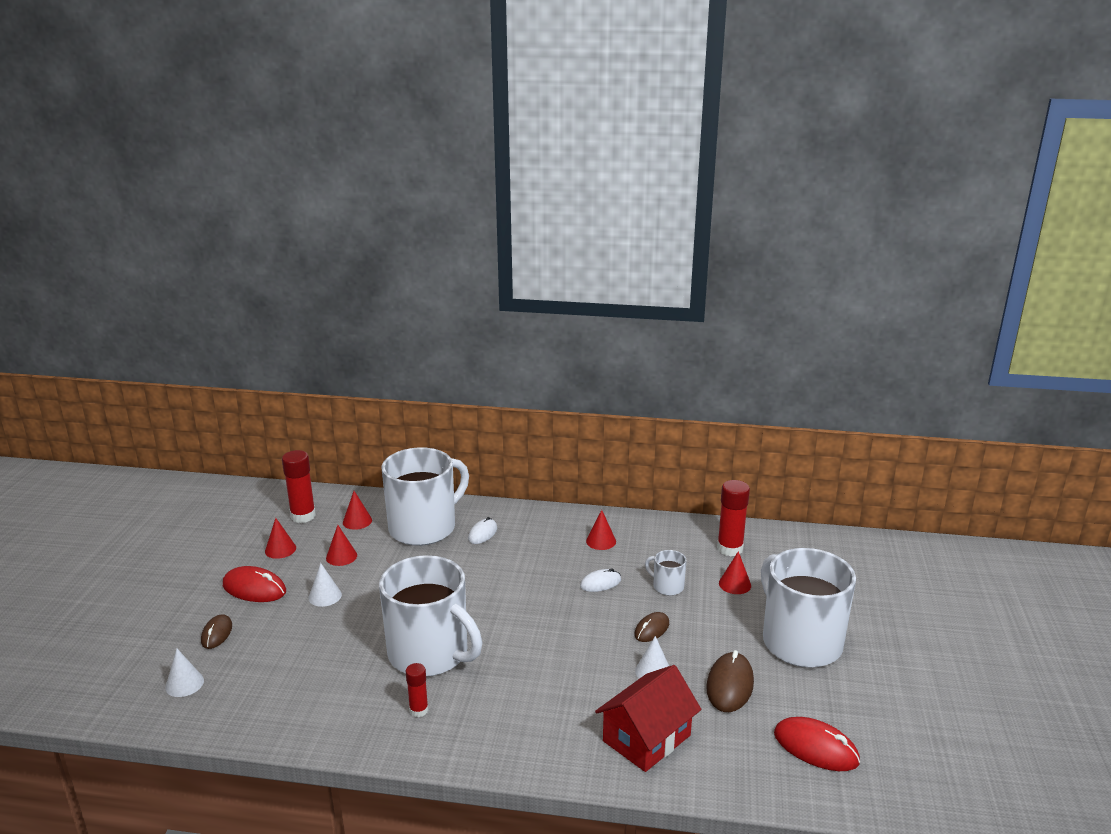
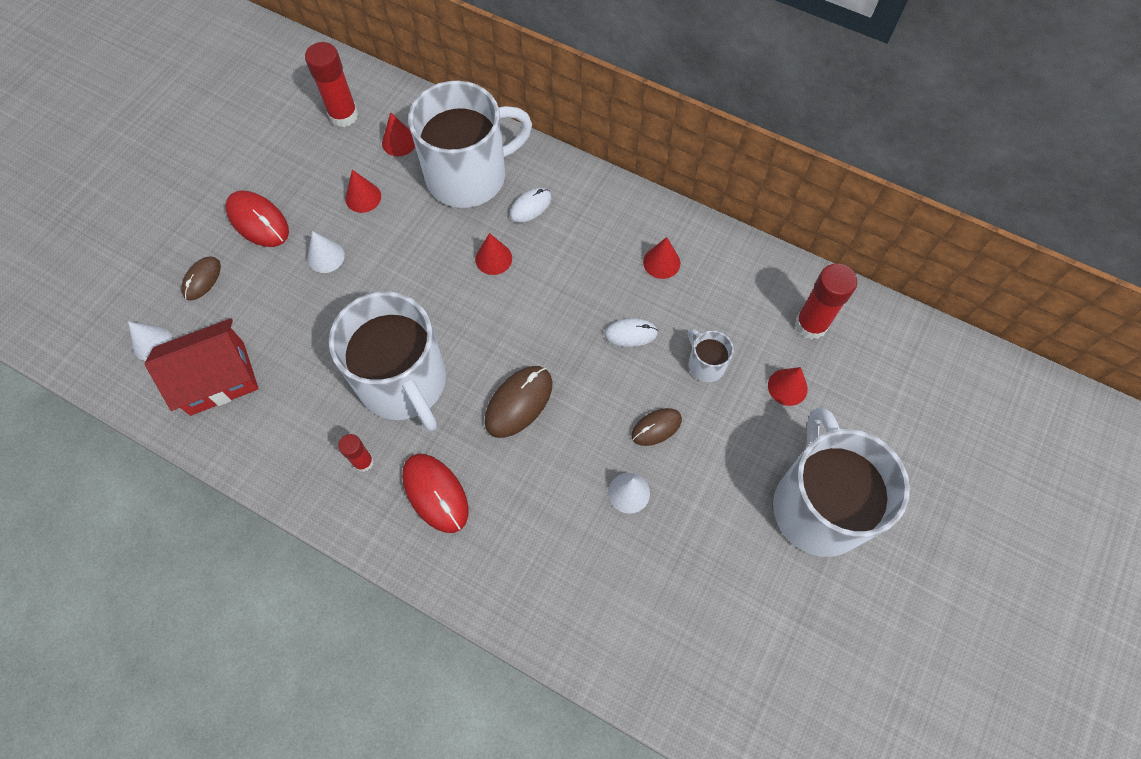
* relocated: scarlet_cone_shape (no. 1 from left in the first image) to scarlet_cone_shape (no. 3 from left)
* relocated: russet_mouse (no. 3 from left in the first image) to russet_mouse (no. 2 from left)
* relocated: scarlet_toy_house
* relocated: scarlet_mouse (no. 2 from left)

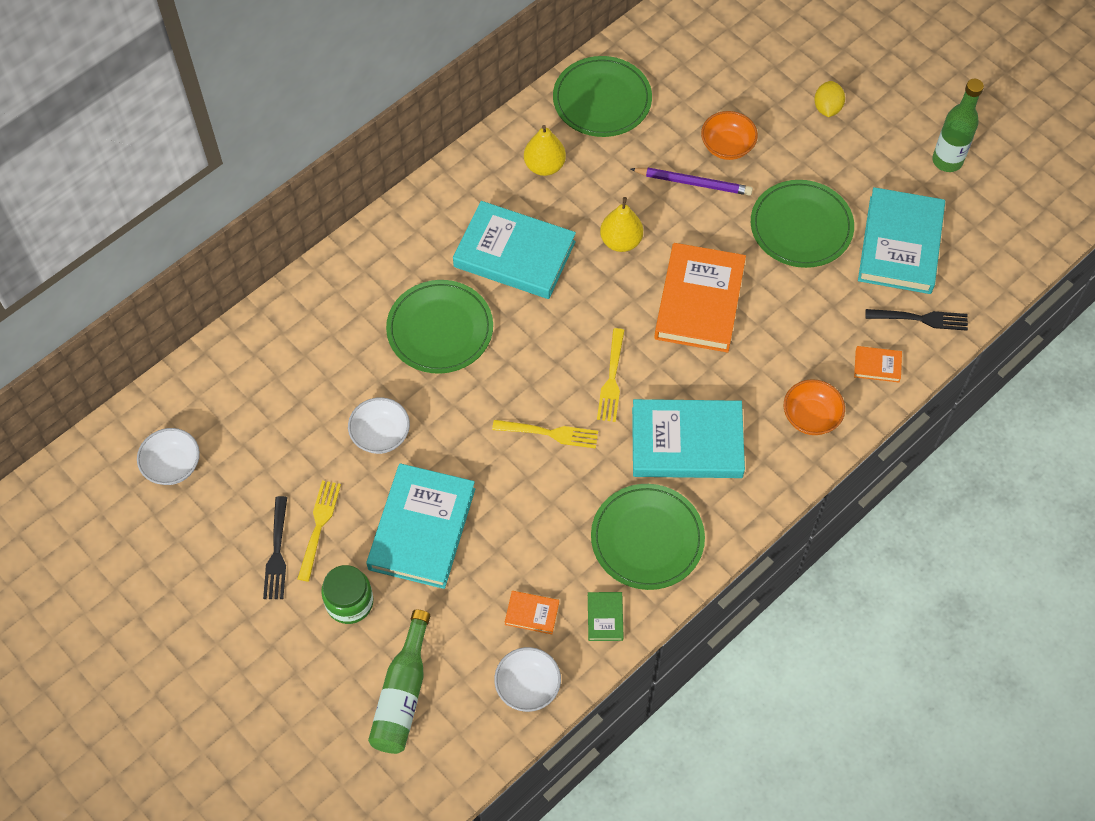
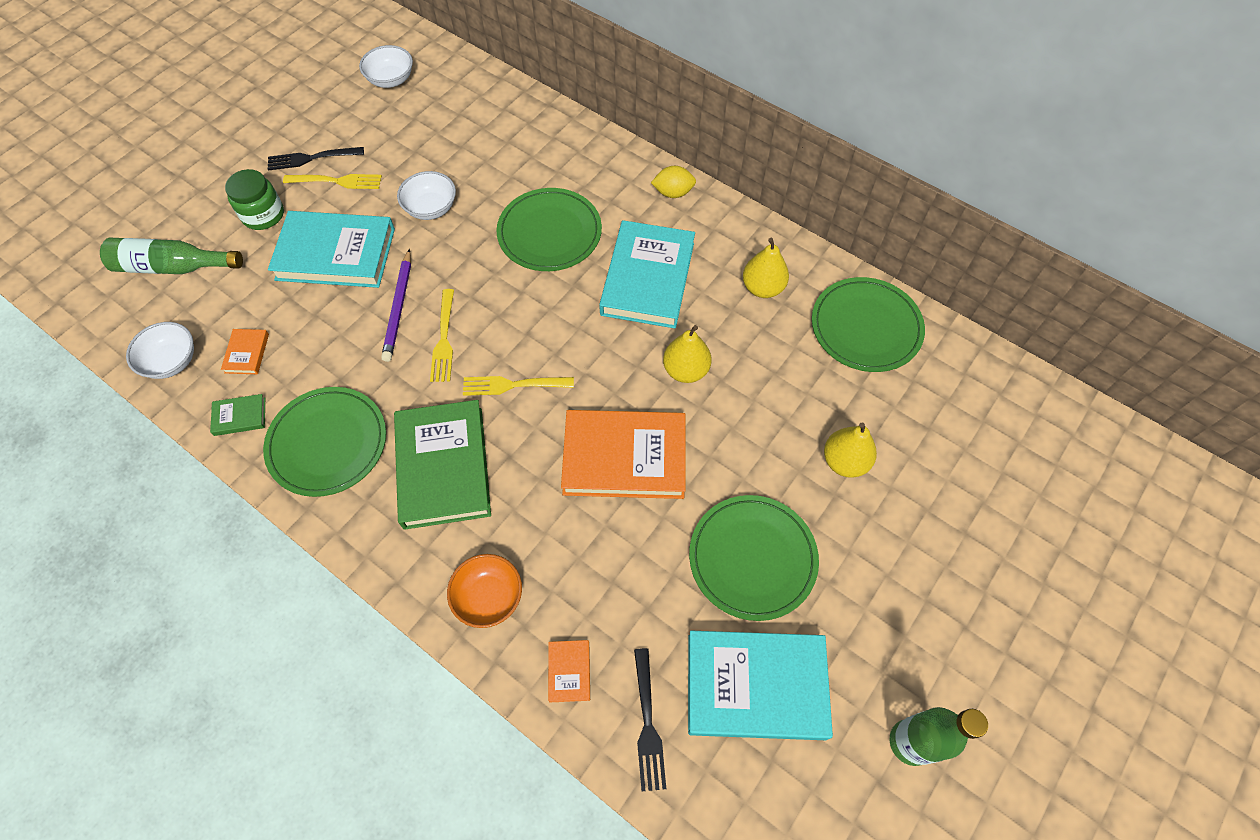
* relocated: golden_citrus_fruit
* exchanged: orange-coloured_deep_dish (no. 1 from left) to golden_toy_pear (no. 3 from left)
* relocated: violet_pencil
* colour: aqua_hardcover (no. 3 from left) to emerald_hardcover (no. 2 from left)

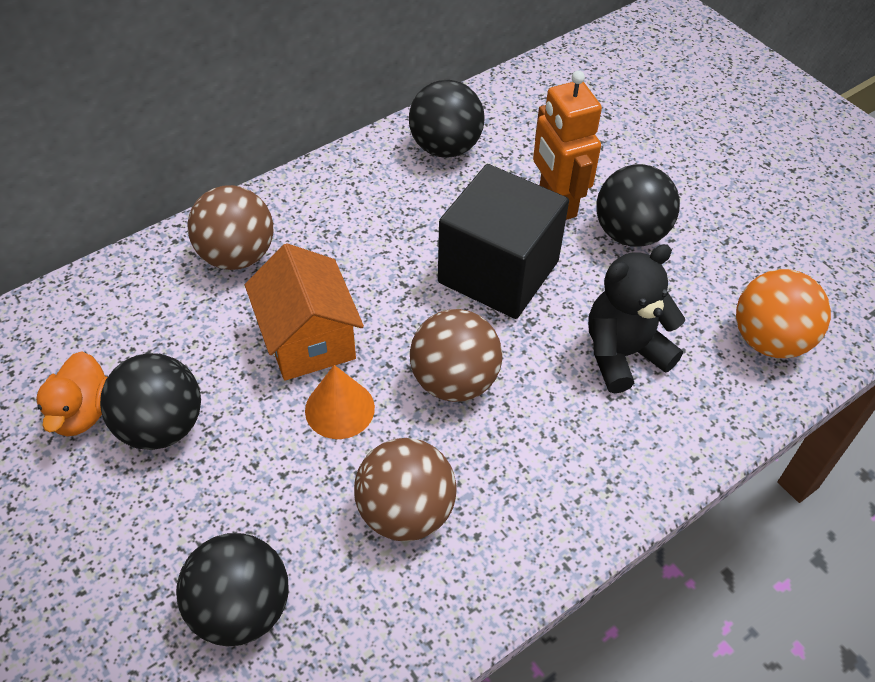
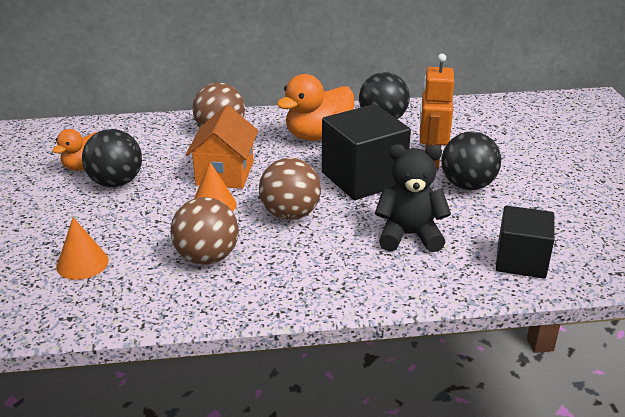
* exchanged: orange-coloured_sphere to black_cube (no. 2 from left)
* exchanged: black_sphere (no. 2 from left) to orange-coloured_cone_shape (no. 1 from left)
* appeared: orange-coloured_toy_duck (no. 2 from left)

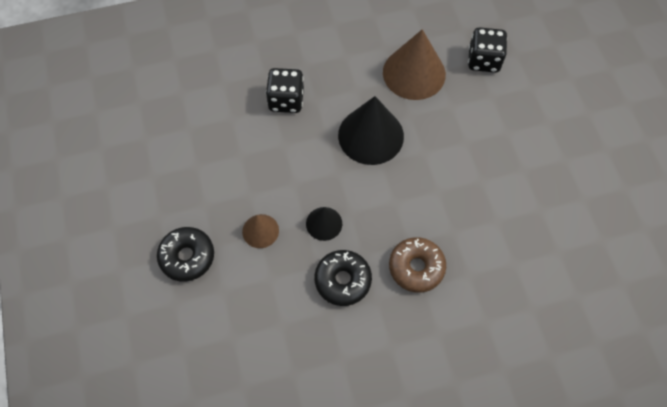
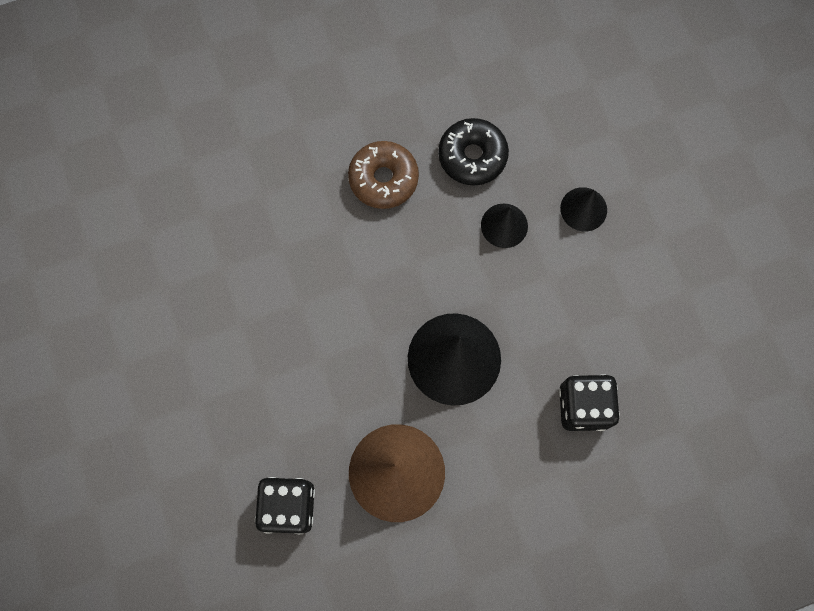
* colour: russet_cone_shape (no. 1 from left) to black_cone_shape (no. 3 from left)
* missing: black_glazed_donut (no. 1 from left)

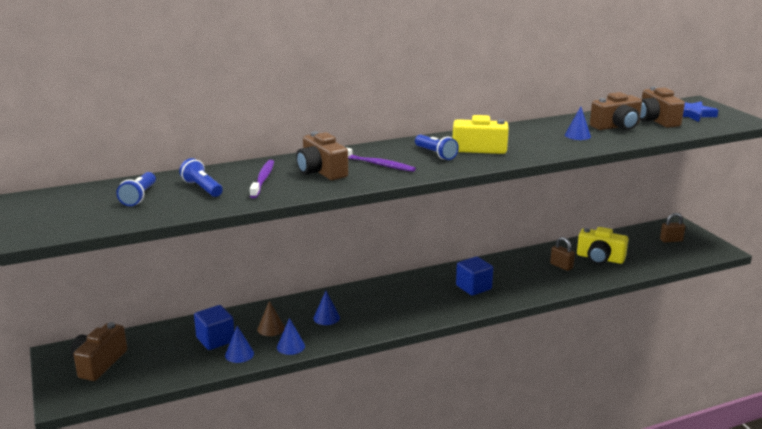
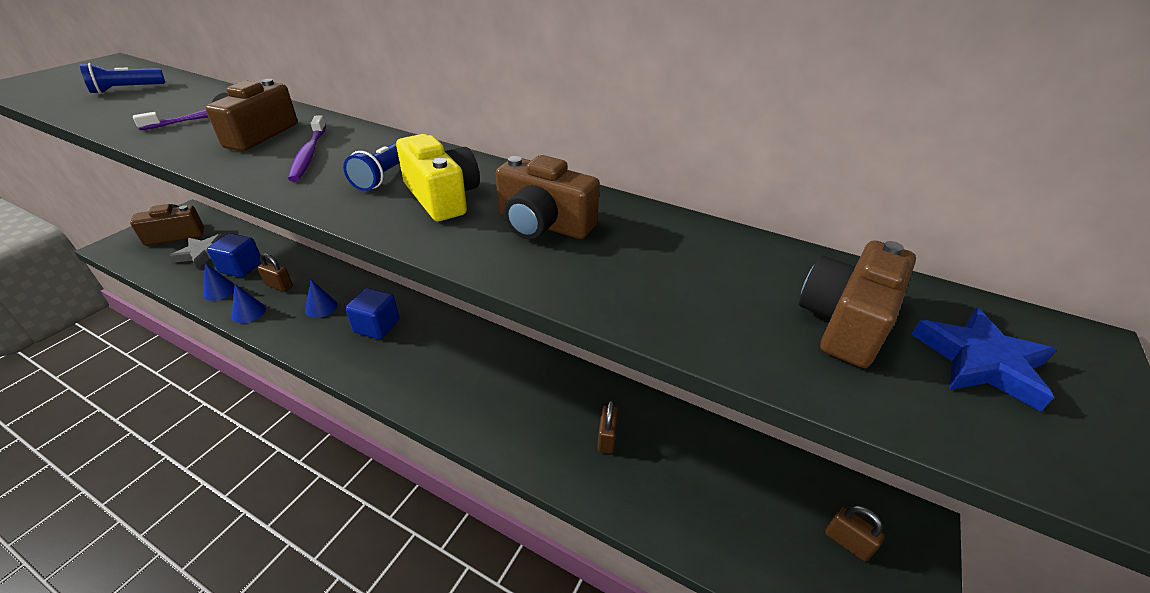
* relocated: russet_camera (no. 3 from left)
* missing: royal_blue_cone_shape (no. 4 from left)
* missing: royal_blue_torch (no. 2 from left)
* missing: golden_camera (no. 2 from left)
* relocated: royal_blue_cube (no. 2 from left)
* exchanged: russet_cone_shape to russet_lock (no. 1 from left)
* appeared: gray_five-pointed_star

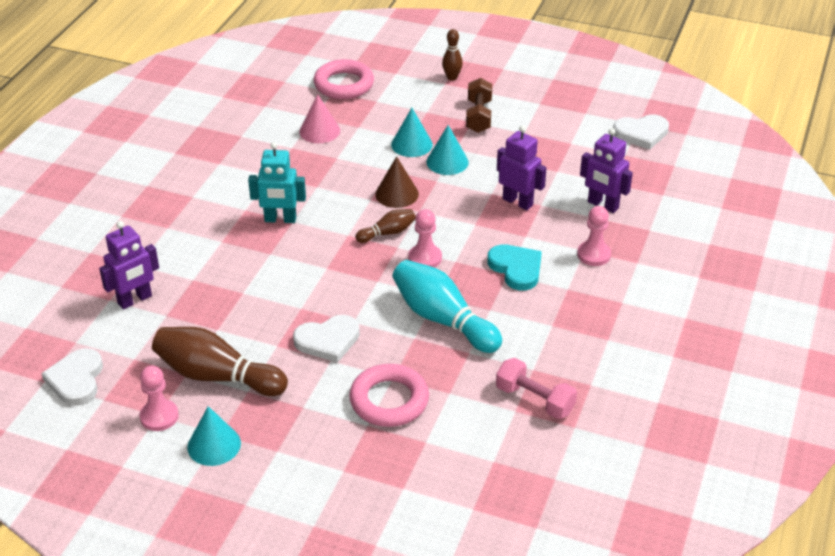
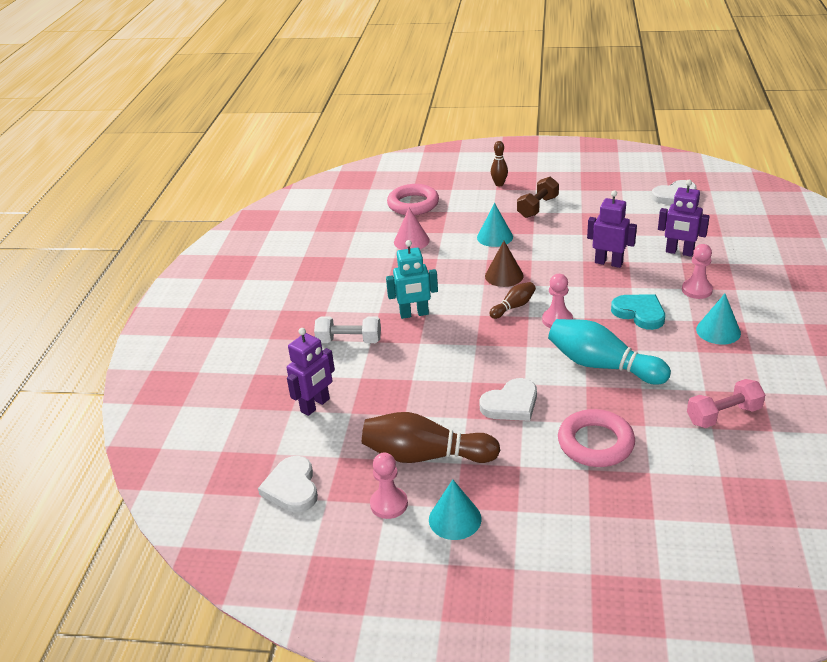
* spun: russet_hand_weight 45 degrees clockwise
* relocated: aqua_cone_shape (no. 3 from left)
* spun: rose-pink_hand_weight 45 degrees counterclockwise
* appeared: snow-white_hand_weight

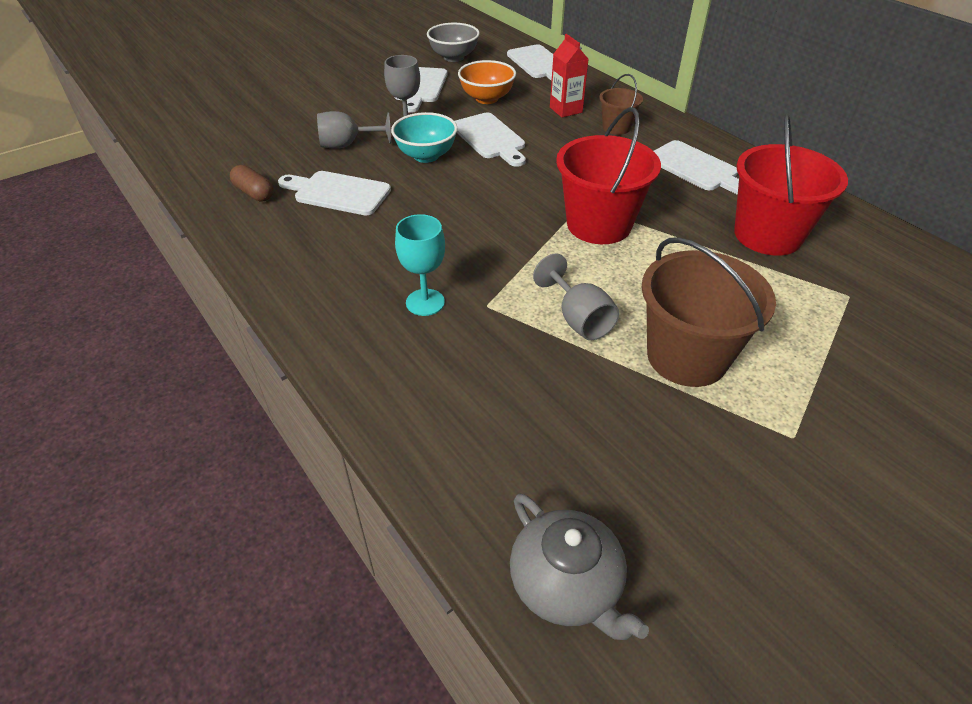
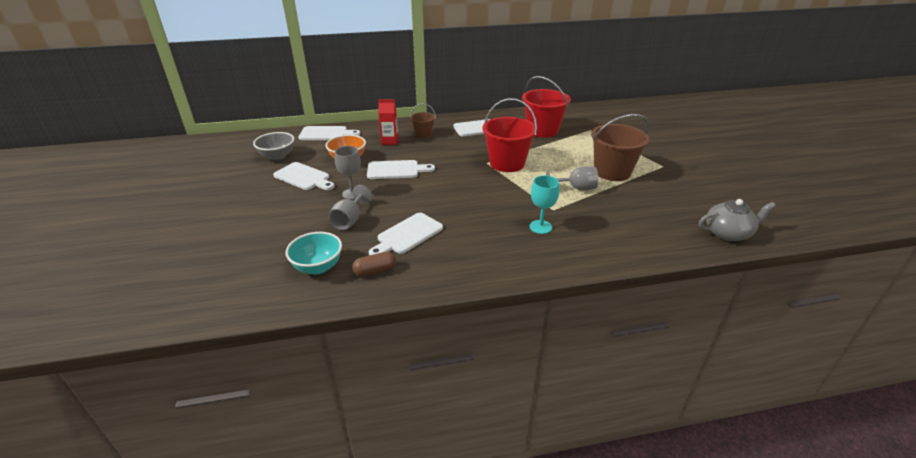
* relocated: aqua_deep_dish

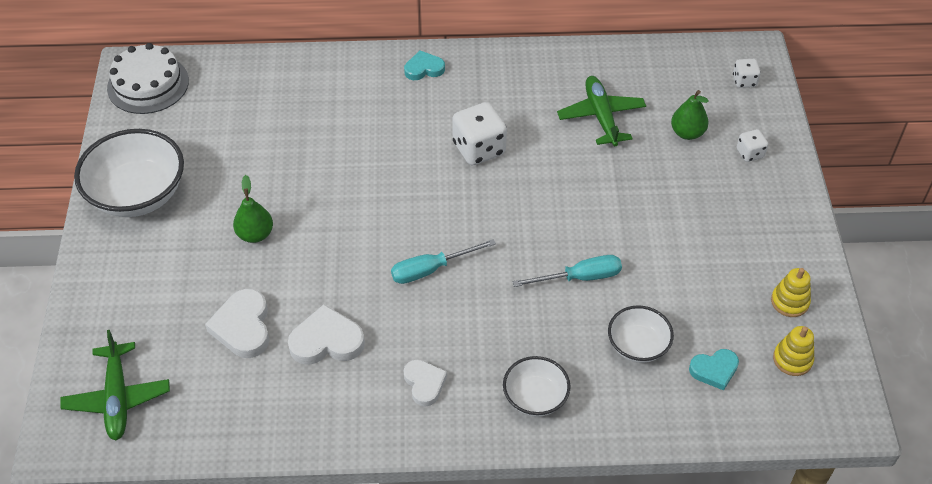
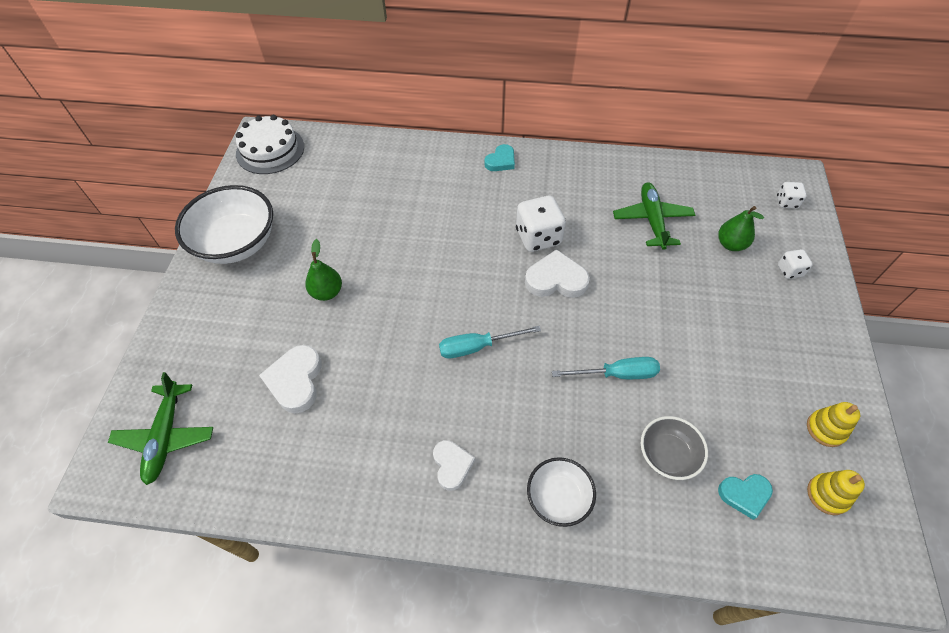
* spun: aqua_love_heart (no. 1 from left) 135 degrees clockwise
* relocated: snow-white_love_heart (no. 2 from left in the first image) to snow-white_love_heart (no. 3 from left)
* colour: snow-white_deep_dish (no. 3 from left) to gray_deep_dish

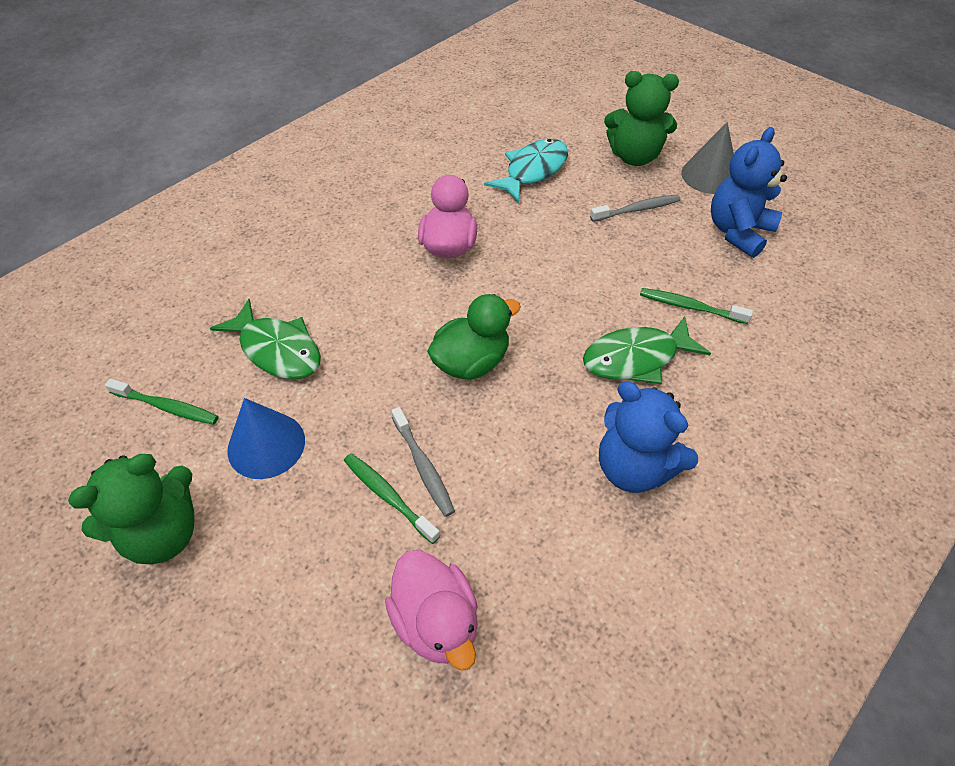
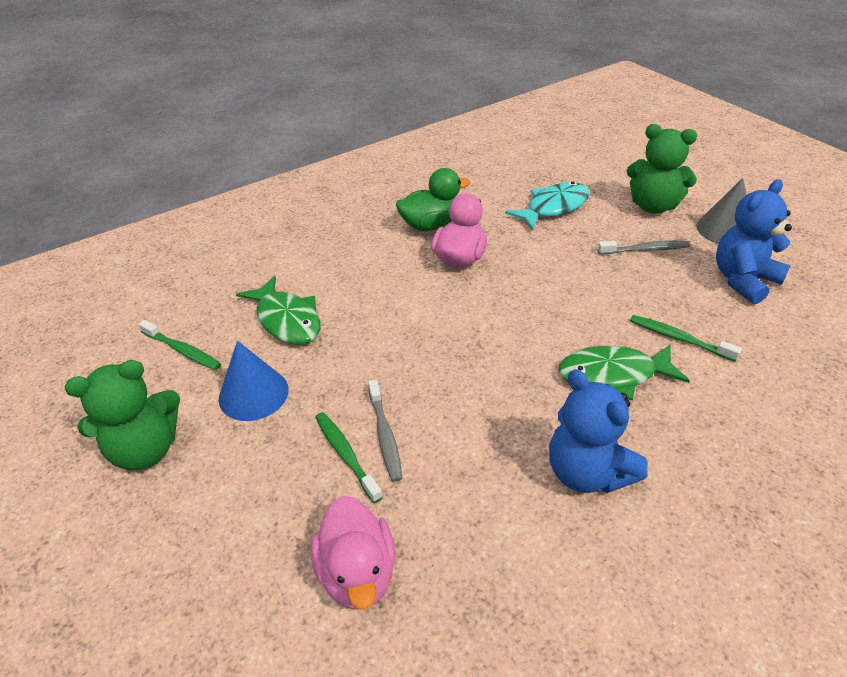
* relocated: emerald_toy_duck

